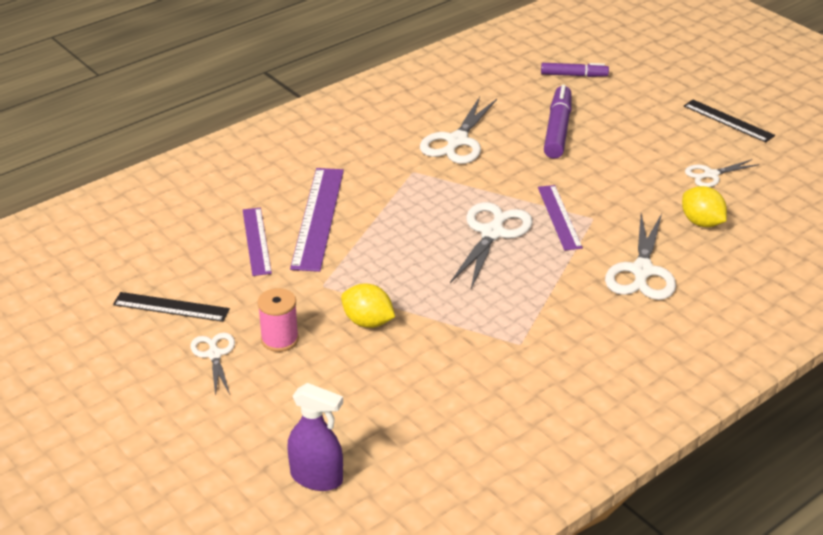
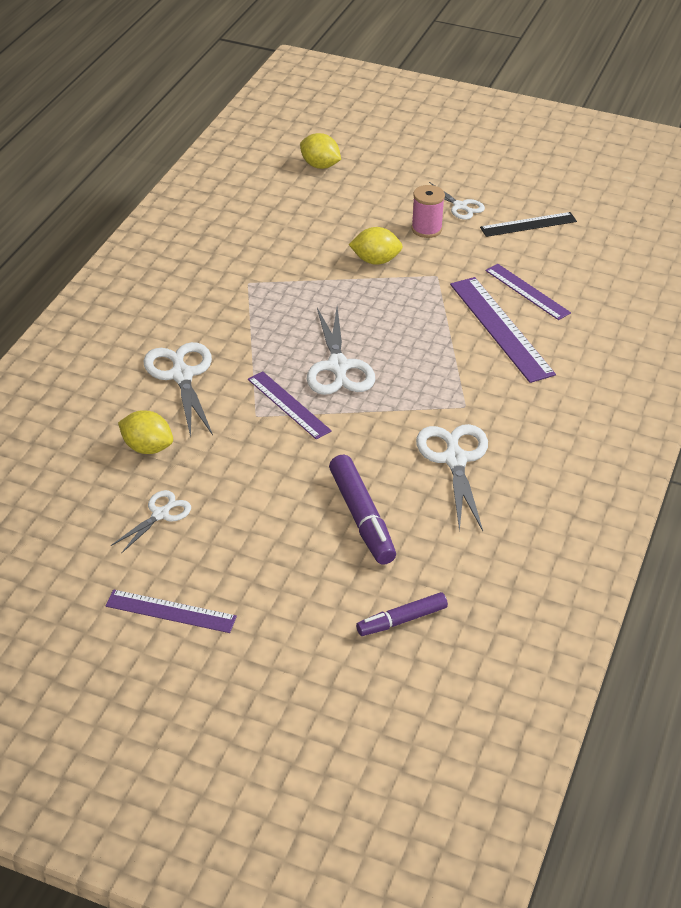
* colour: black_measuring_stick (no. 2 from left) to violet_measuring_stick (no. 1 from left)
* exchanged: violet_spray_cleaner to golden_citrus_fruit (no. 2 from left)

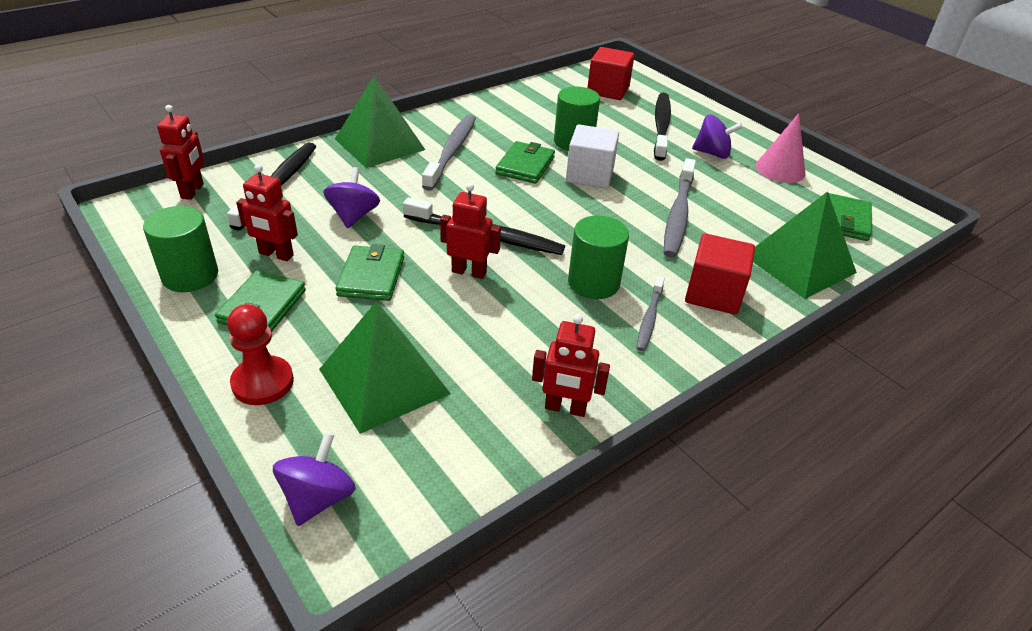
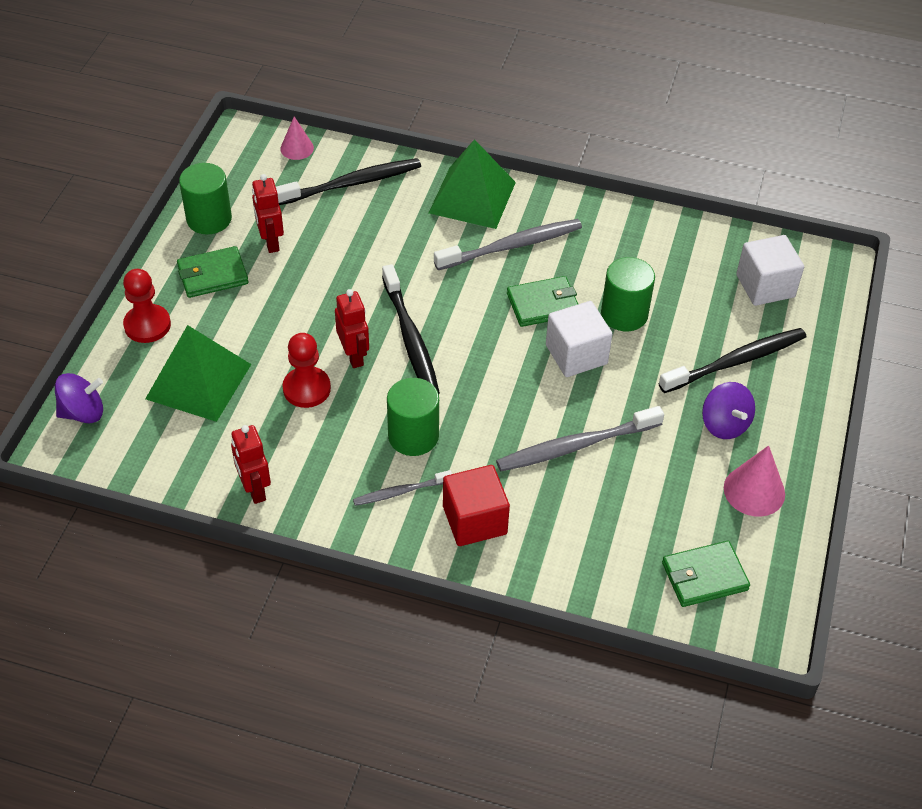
* colour: scarlet_cube (no. 1 from left) to snow-white_cube (no. 2 from left)
* exchanged: scarlet_toy_robot (no. 1 from left) to rose-pink_cone_shape (no. 1 from left)
* missing: violet_spinning_top (no. 2 from left)
* missing: emerald_pyramid_shape (no. 3 from left)
* missing: emerald_card_wallet (no. 2 from left)
* appeared: scarlet_pawn (no. 2 from left)

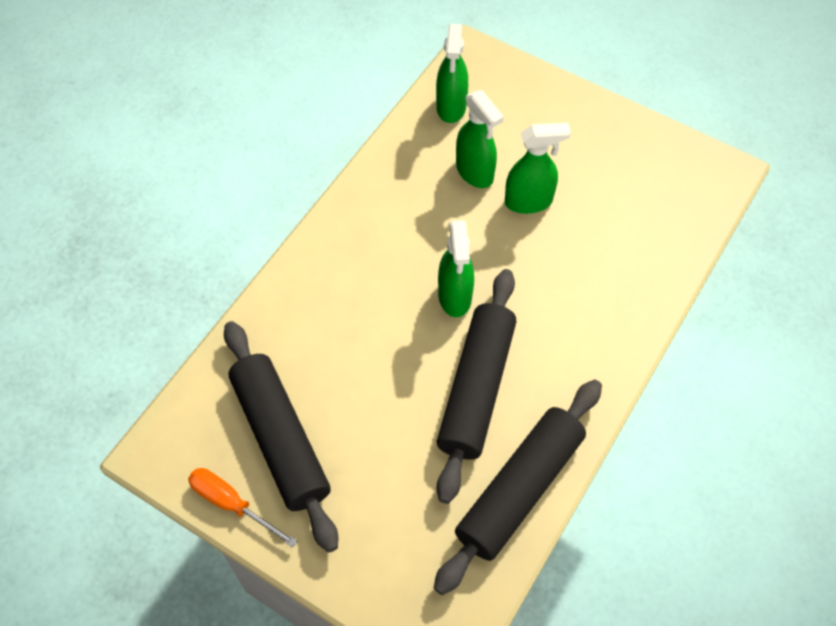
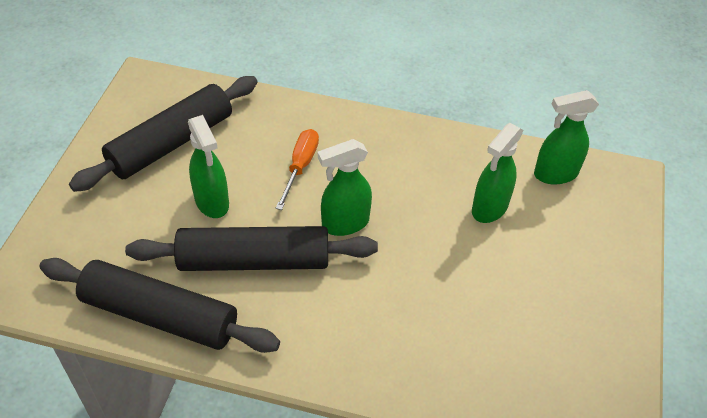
* relocated: emerald_spray_cleaner (no. 4 from left in the first image) to emerald_spray_cleaner (no. 1 from left)
* relocated: orange-coloured_screwdriver

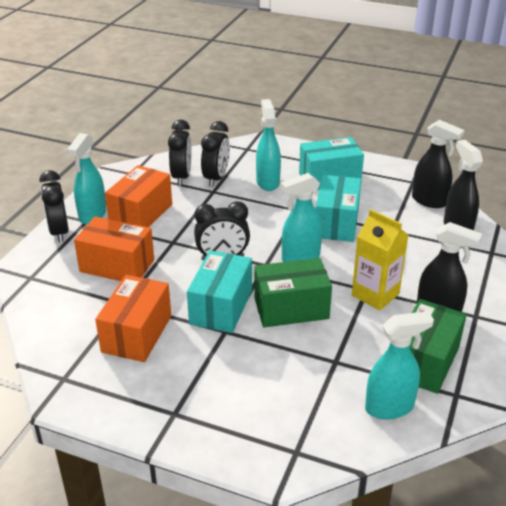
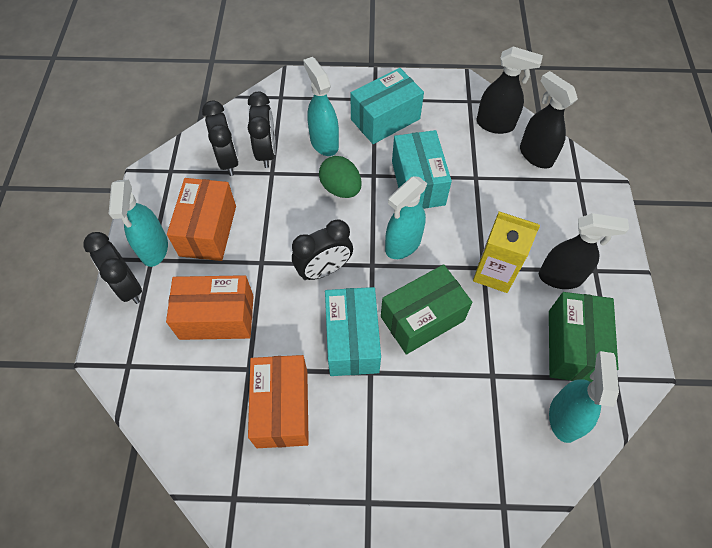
* spun: aqua_spray_cleaner (no. 4 from left) 45 degrees counterclockwise
* appeared: emerald_toy_egg

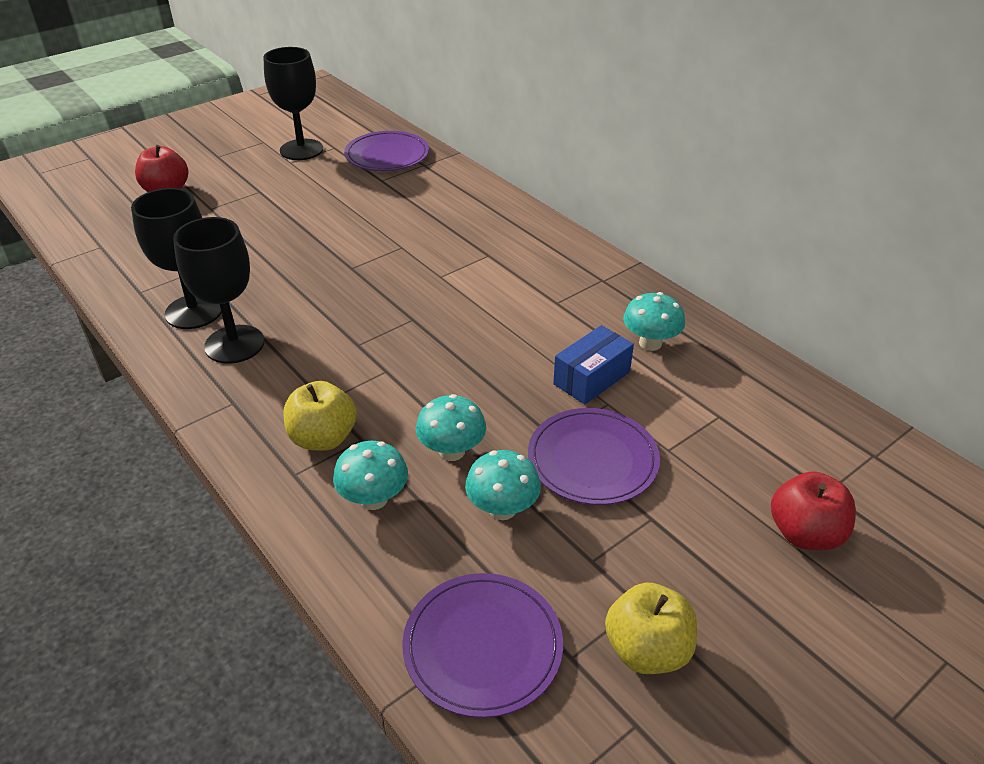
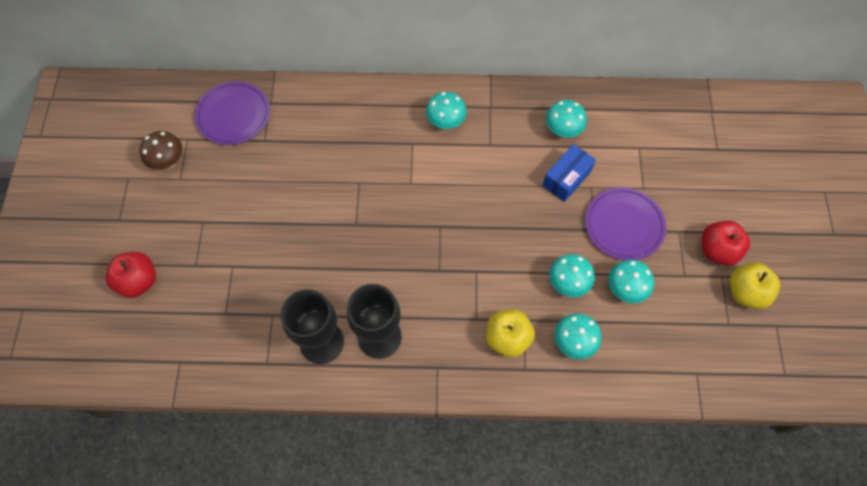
* exchanged: black_wine_glass (no. 3 from left) to russet_toadstool
* spun: royal_blue_box 45 degrees clockwise
* relocated: scarlet_apple (no. 2 from left)
* missing: violet_flat_dish (no. 2 from left)
* appeared: aqua_toadstool (no. 1 from left)

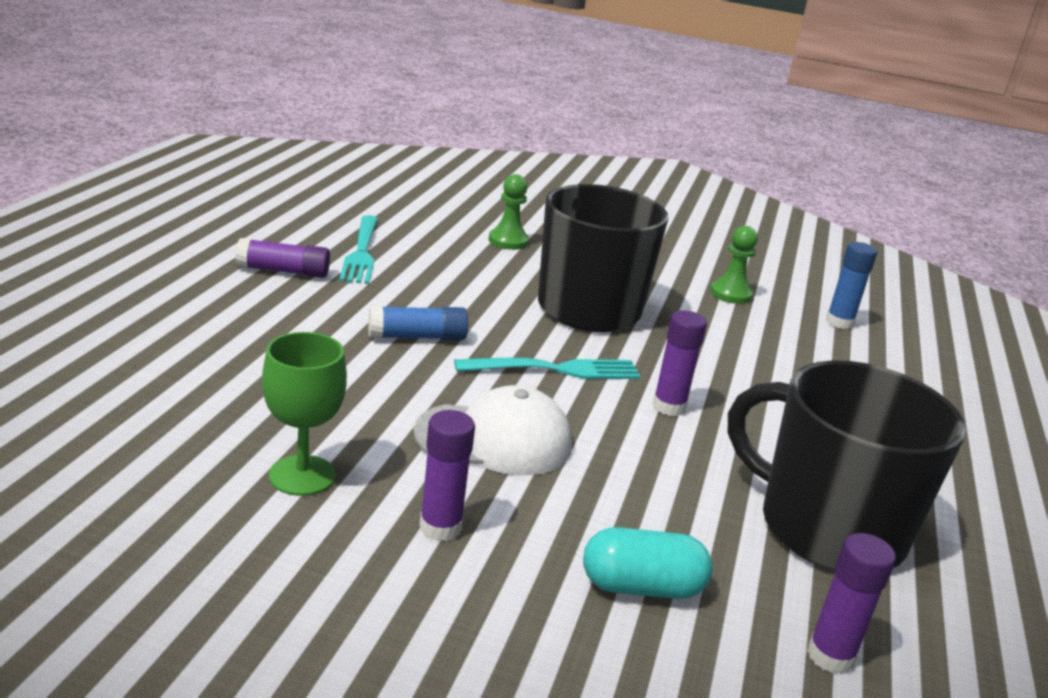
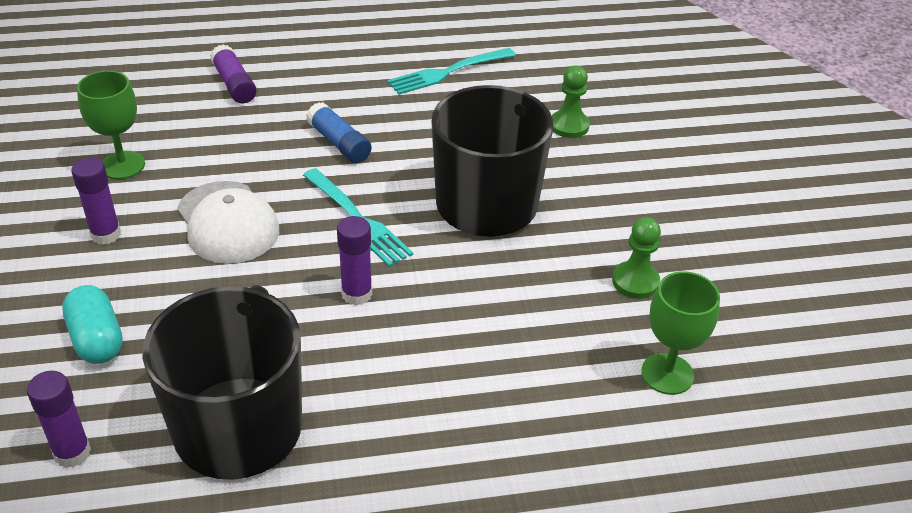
* relocated: violet_glue_stick (no. 1 from left in the first image) to violet_glue_stick (no. 3 from left)
* exchanged: royal_blue_glue_stick (no. 2 from left) to emerald_wine_glass (no. 2 from left)

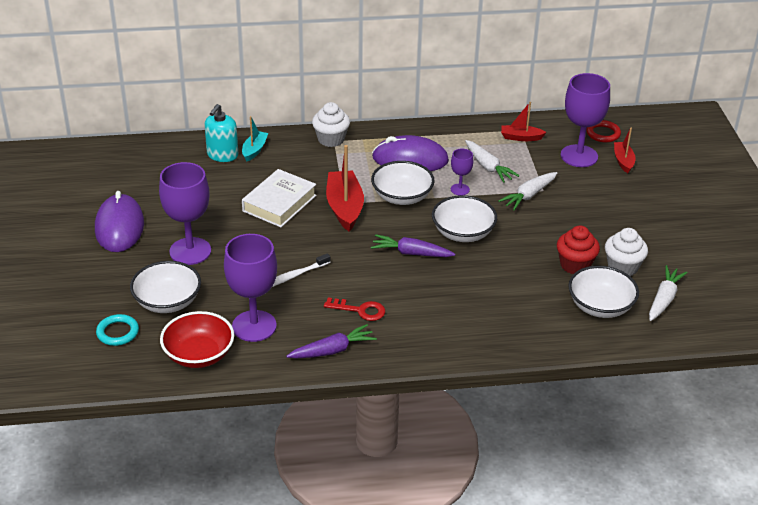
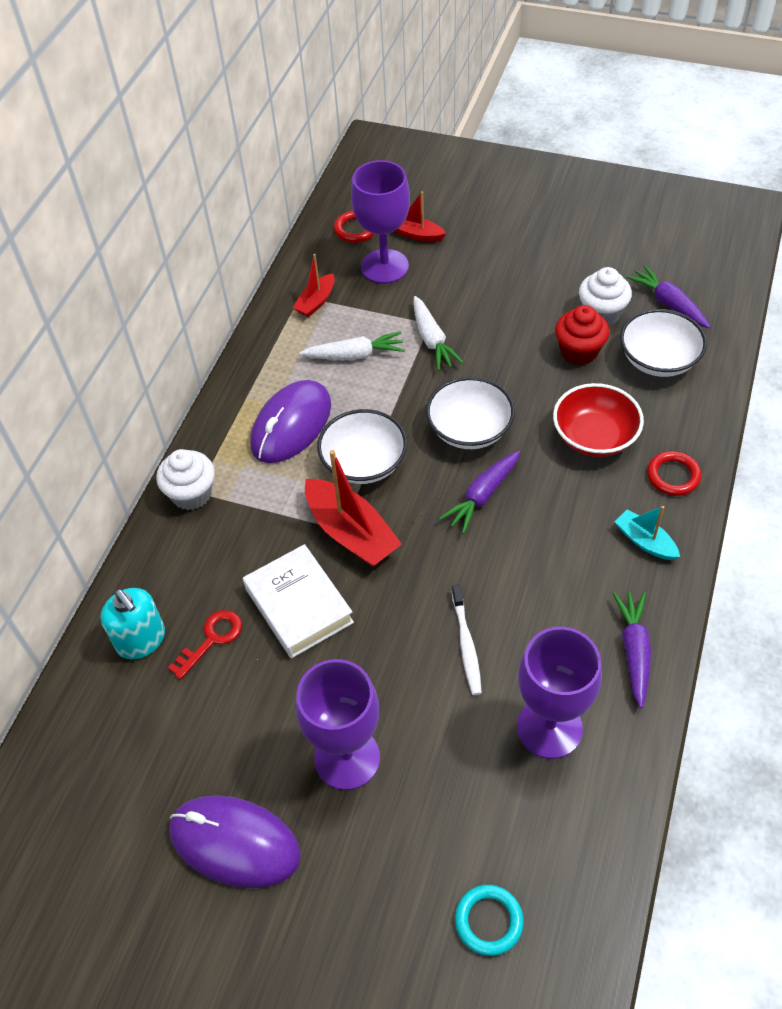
* relocated: aqua_toy_boat
* spun: scarlet_toy_boat (no. 1 from left in the first image) 150 degrees counterclockwise
* missing: violet_wine_glass (no. 3 from left)
* missing: snow-white_deep_dish (no. 1 from left)
* colour: snow-white_toy_carrot (no. 3 from left) to violet_toy_carrot (no. 3 from left)
* relocated: scarlet_key
* relocated: scarlet_deep_dish
* appeared: scarlet_hoop (no. 2 from left)

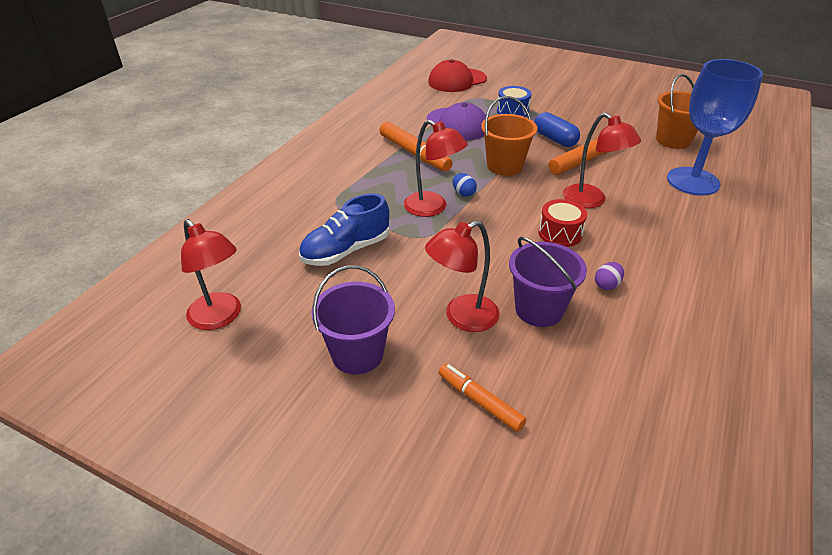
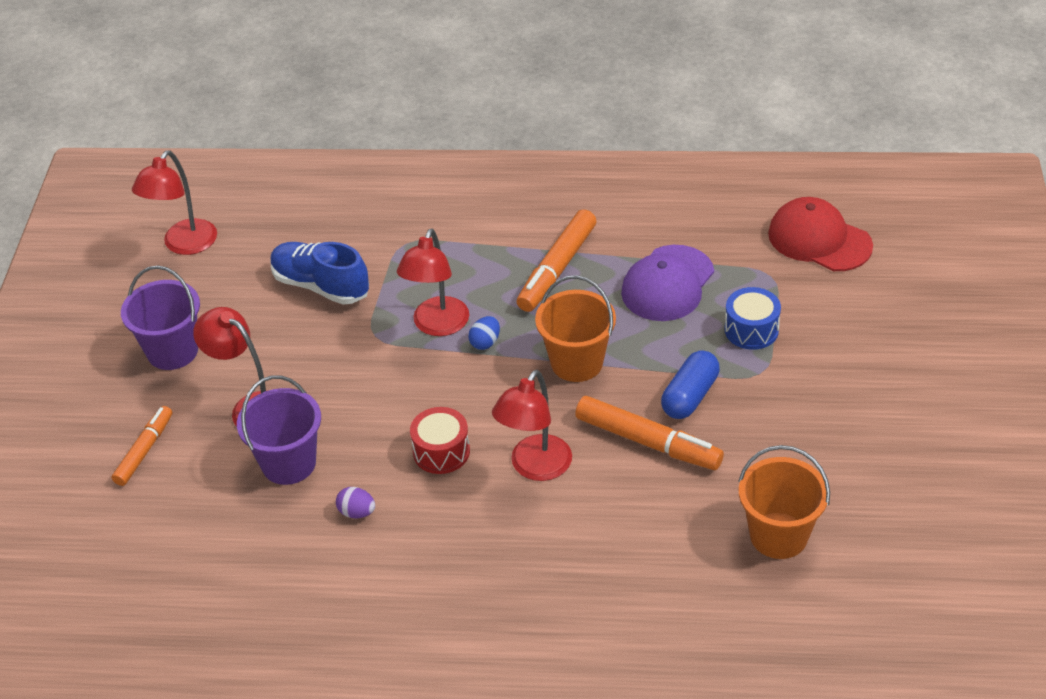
* missing: royal_blue_wine_glass

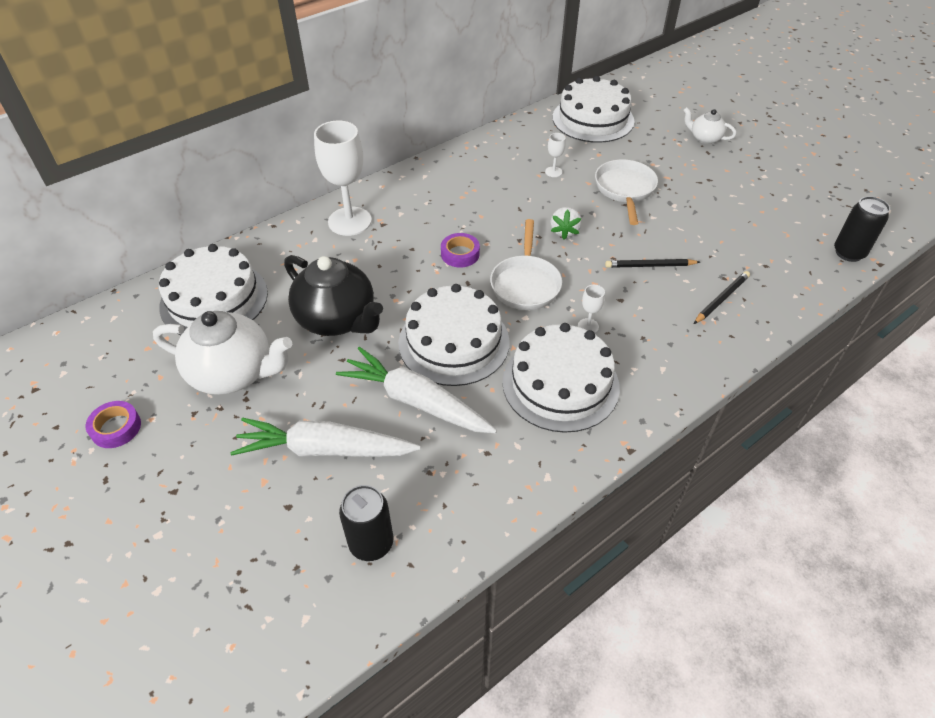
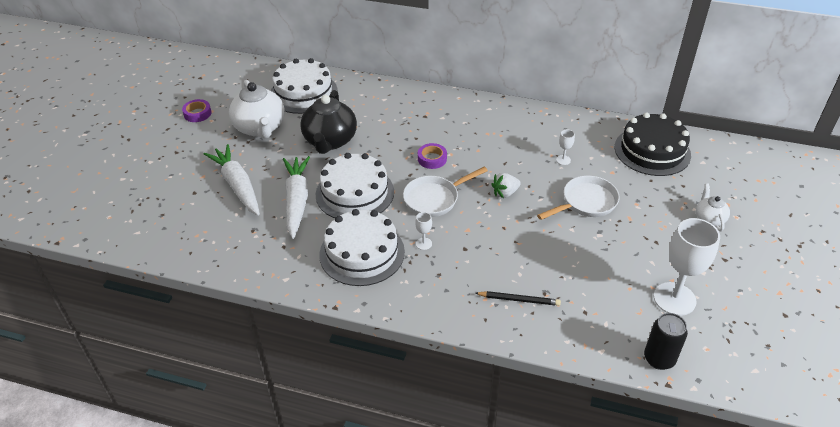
* colour: snow-white_layer_cake (no. 4 from left) to black_layer_cake
* relocated: snow-white_wine_glass (no. 1 from left in the first image) to snow-white_wine_glass (no. 3 from left)
* missing: black_pencil (no. 1 from left)
* missing: black_tin (no. 1 from left)

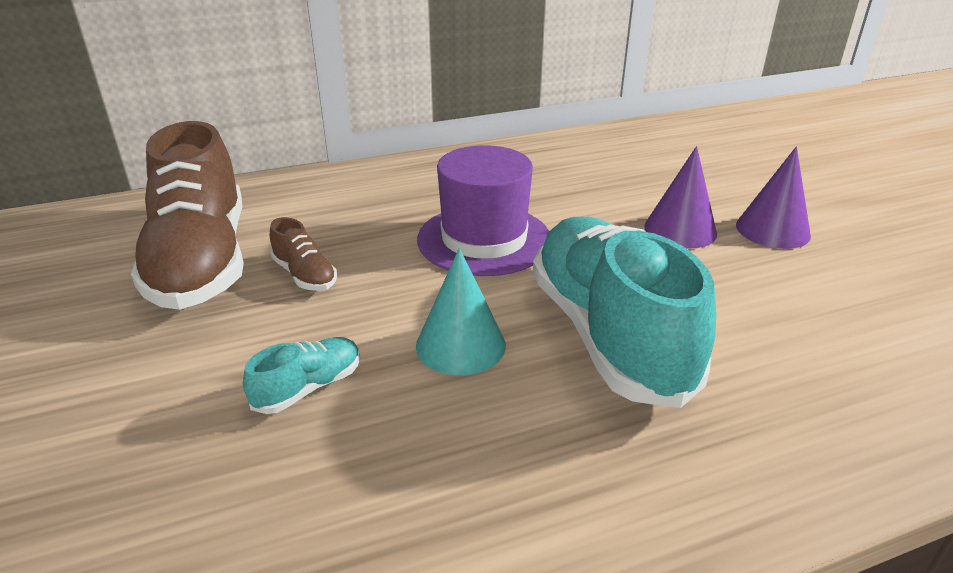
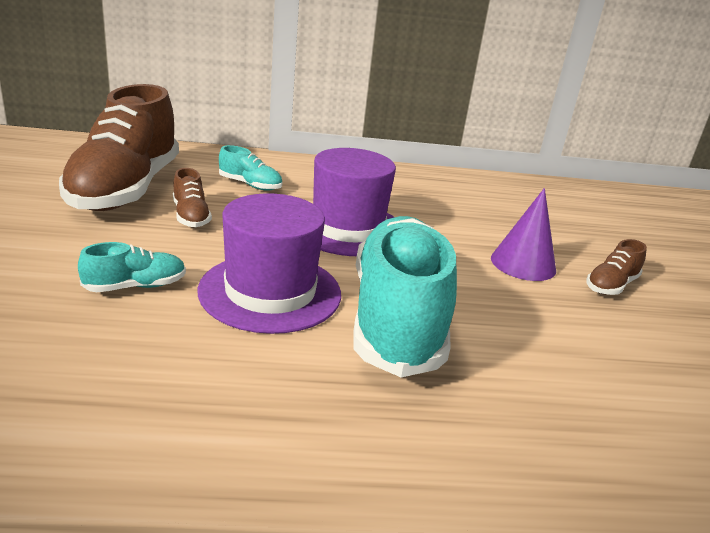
* exchanged: violet_cone_shape (no. 2 from left) to russet_lace-up_shoe (no. 3 from left)
* exchanged: aqua_cone_shape to violet_tall_hat (no. 1 from left)
* appeared: aqua_lace-up_shoe (no. 2 from left)

